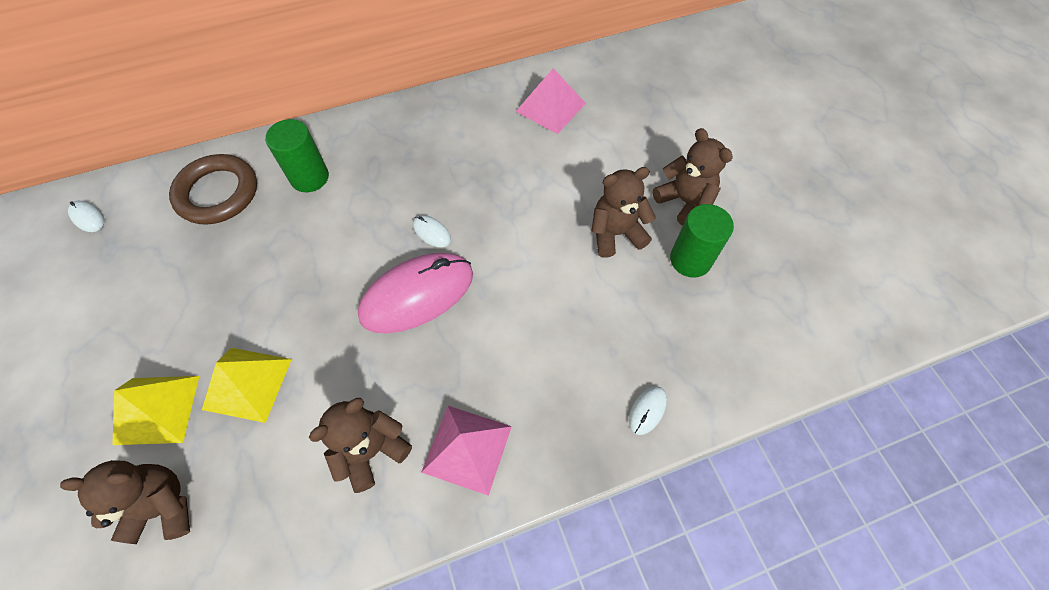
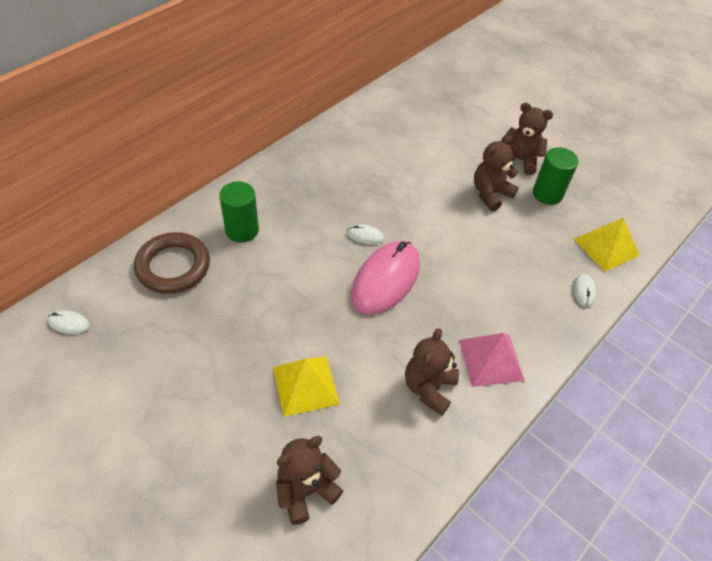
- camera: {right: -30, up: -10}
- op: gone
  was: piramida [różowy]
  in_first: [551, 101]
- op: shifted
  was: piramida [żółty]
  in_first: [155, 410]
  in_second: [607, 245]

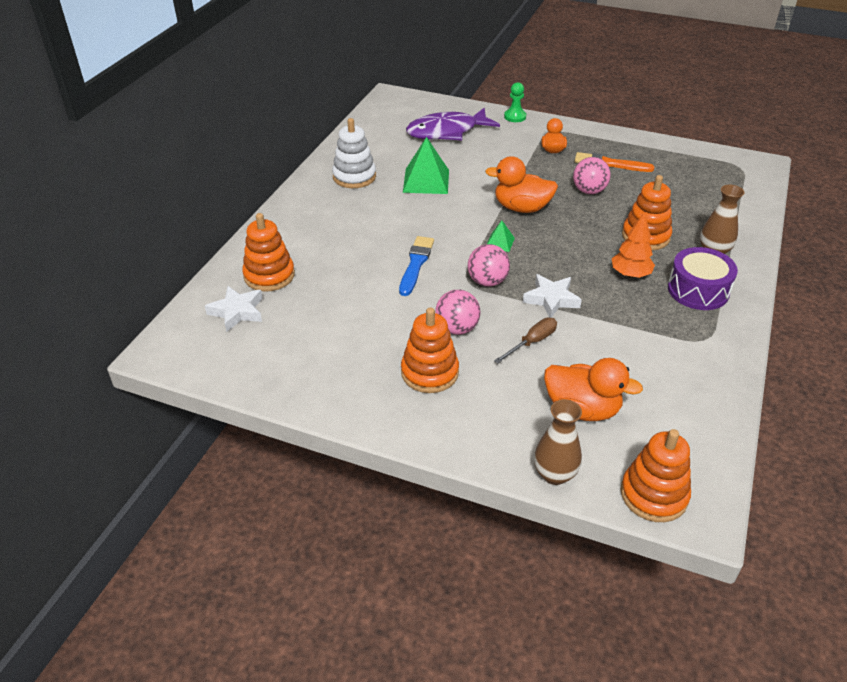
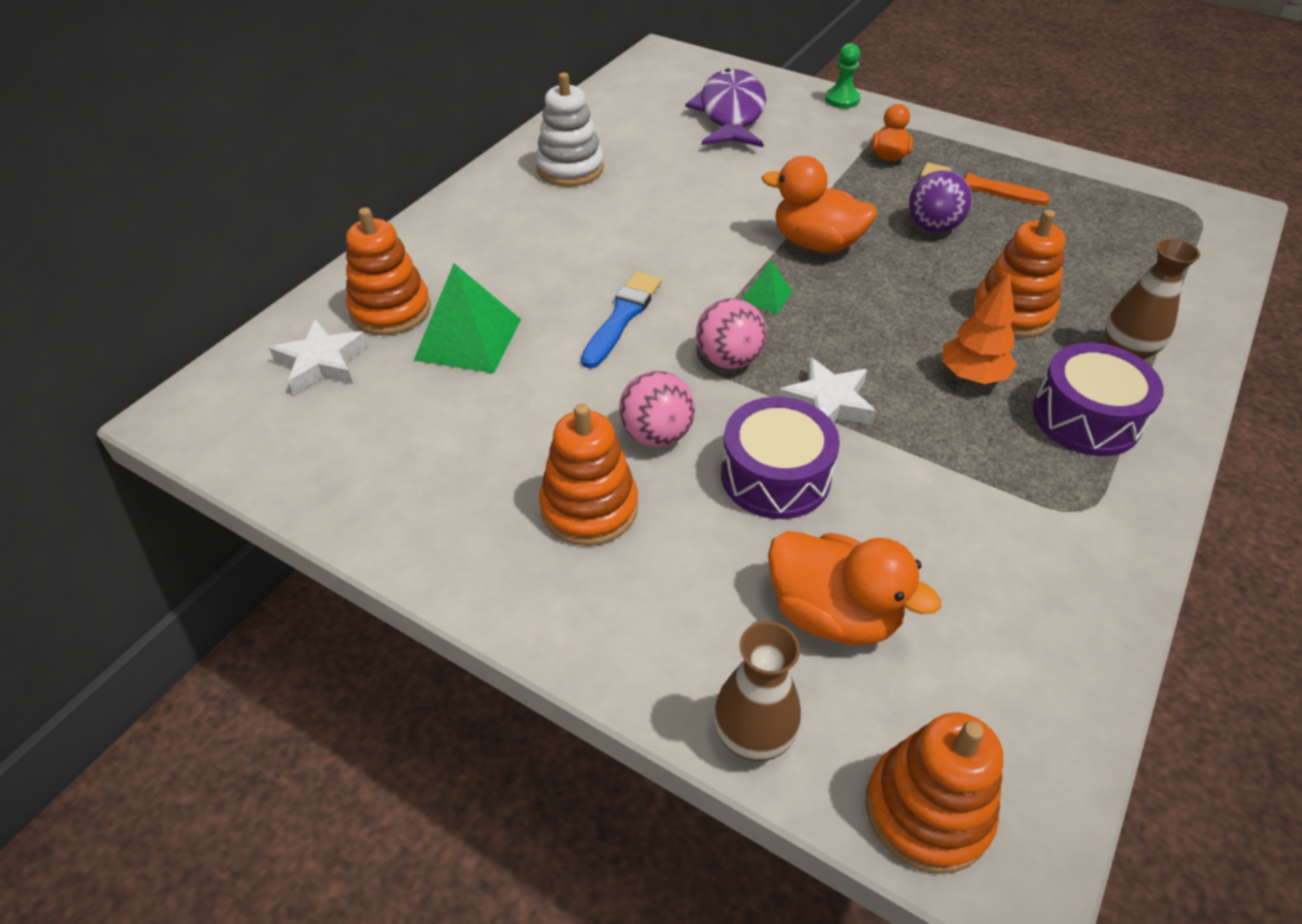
- camera: {right: 10, up: 5}
- op: shifted
  was: piramida [zielony]
  in_first: [426, 165]
  in_second: [467, 318]
- op: swapped
  was: śrubokręt [brązowy]
  now: bęben [fioletowy]
  in_first: [525, 340]
  in_second: [780, 458]
- op: repainted
  was: piłka [różowy]
  now: piłka [fioletowy]
  in_first: [592, 175]
  in_second: [940, 201]
- op: rotated
  was: ryba [fioletowy]
  in_first: [453, 124]
  in_second: [725, 107]
  clockwise: 105

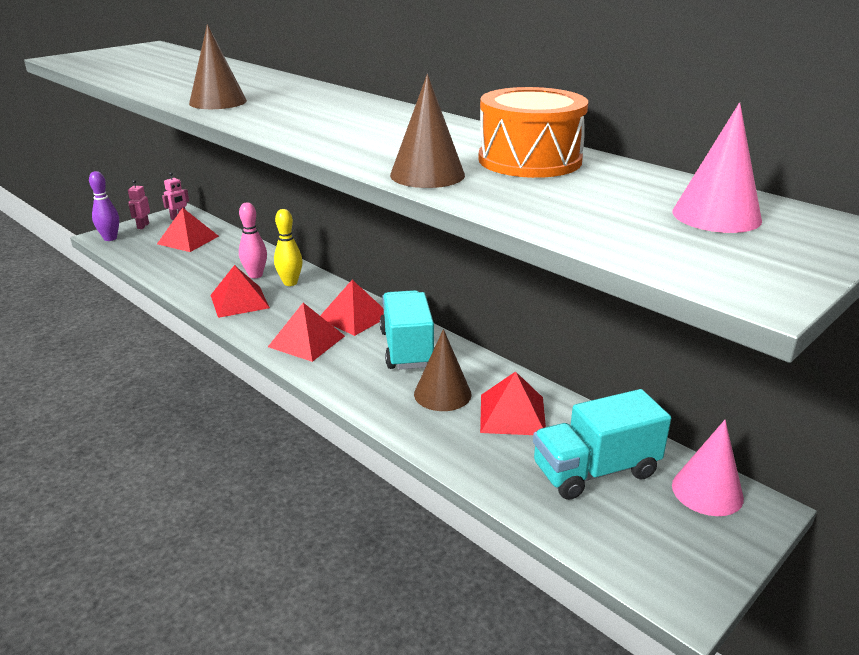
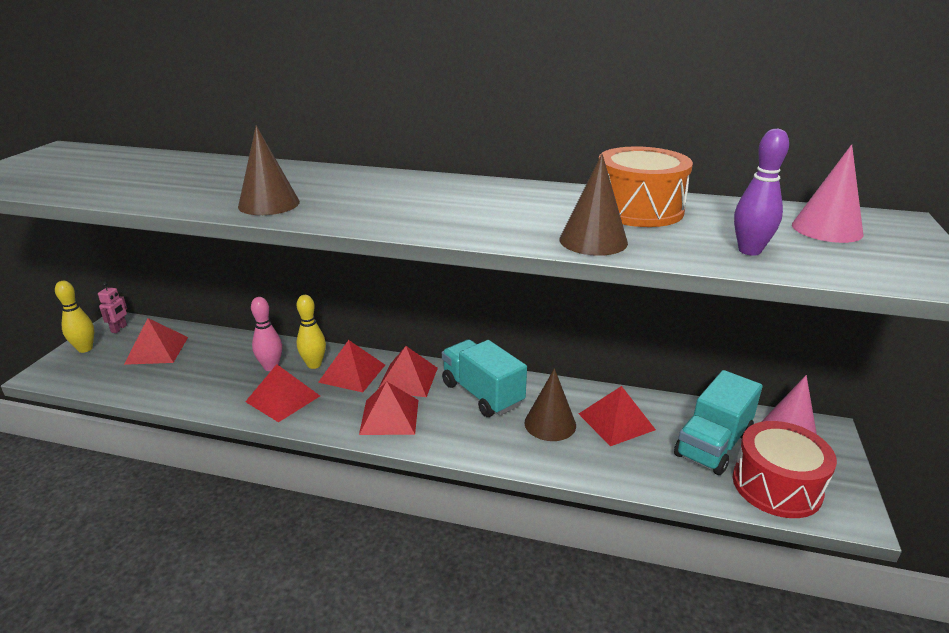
- camera: {right: -30, up: 0}
- op: new
  now: piramida [czerwony]
  in_second: [351, 366]
- op: new
  now: bęben [czerwony]
  in_second: [785, 469]
- op: shifted
  was: kręgiel [fioletowy]
  in_first: [104, 206]
  in_second: [761, 192]
- op: swapped
  was: robot [różowy]
  now: kręgiel [żółty]
  in_first: [139, 204]
  in_second: [74, 317]

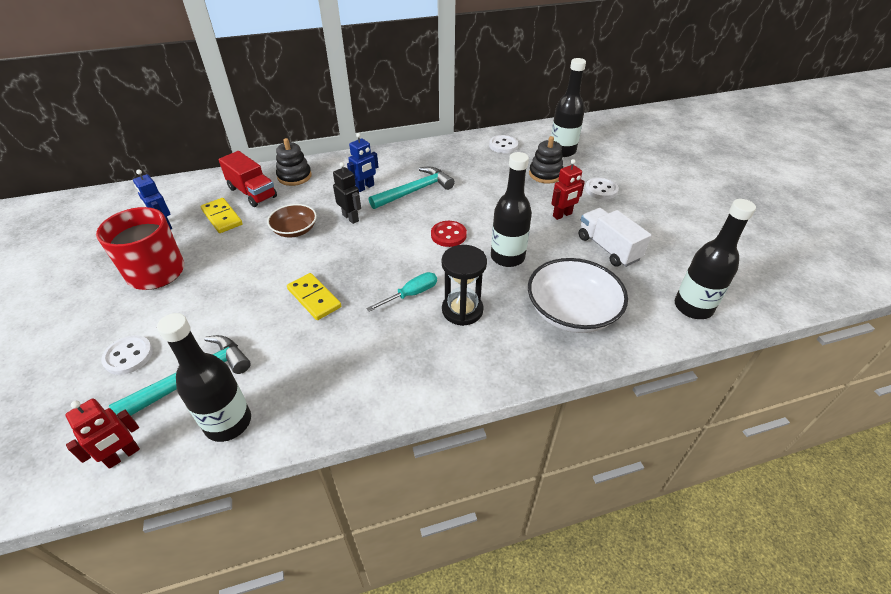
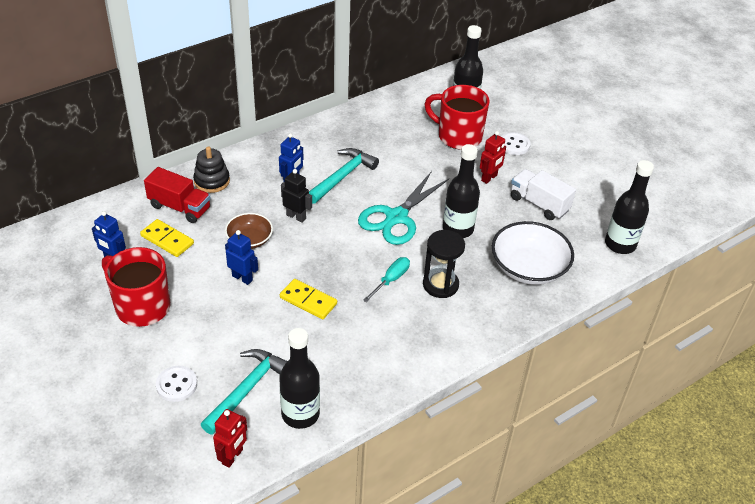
- camera: {right: -20, up: 0}
- op: gone
  was: guzik [biały]
  in_first: [503, 144]
- op: new
  now: robot [niebieski]
  in_second: [241, 257]
- op: swapped
  was: guzik [czerwony]
  now: nożyczki [turkusowy]
  in_first: [449, 234]
  in_second: [403, 208]
- op: swapped
  was: zabawka nakładanka [czarny]
  now: kubek [czerwony]
  in_first: [546, 160]
  in_second: [457, 117]

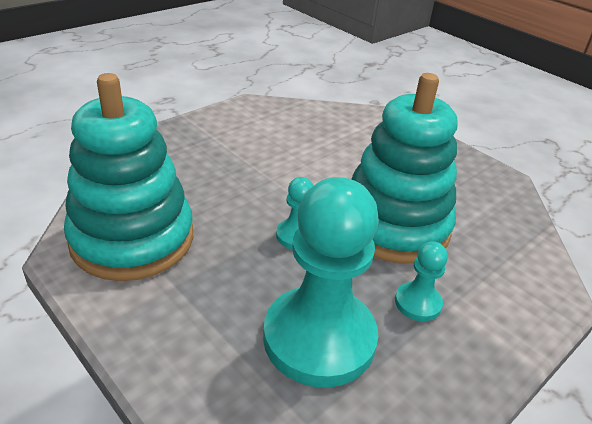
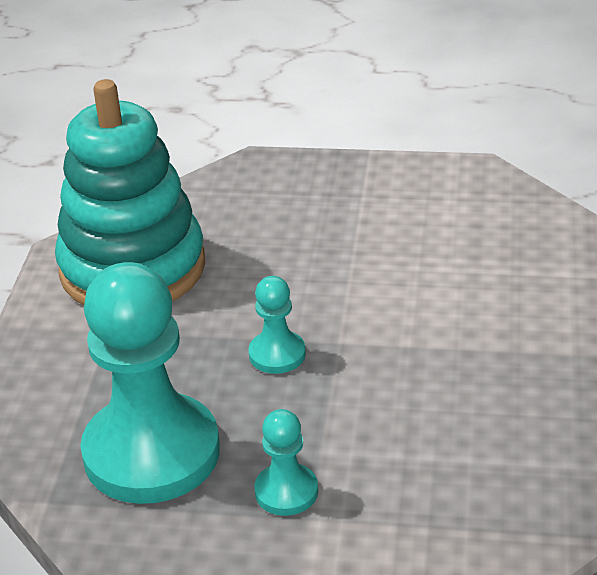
- camera: {right: 55, up: 0}
- op: gone
  was: zabawka nakładanka [turkusowy]
  in_first: [404, 168]

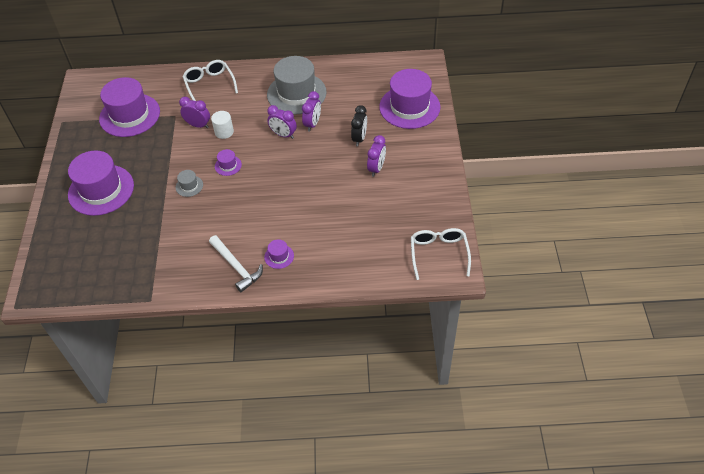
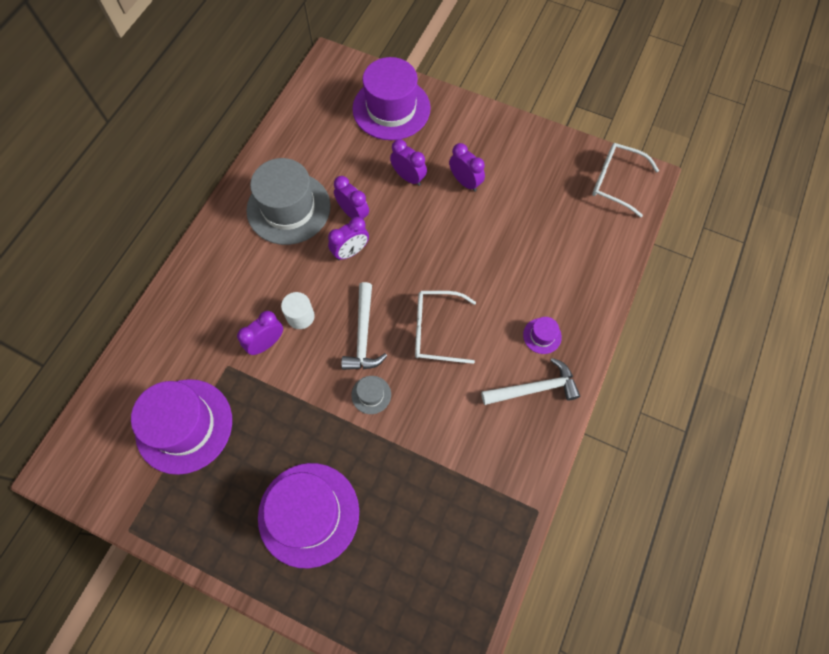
- camera: {right: -65, up: 15}
- op: shifted
  was: okulary [biały]
  in_first: [210, 80]
  in_second: [445, 327]
- op: swapped
  was: kapelusz [fioletowy]
  now: młotek [biały]
  in_first: [228, 162]
  in_second: [364, 326]
- op: repainted
  was: budzik [czarny]
  now: budzik [fioletowy]
  in_first: [359, 125]
  in_second: [408, 162]

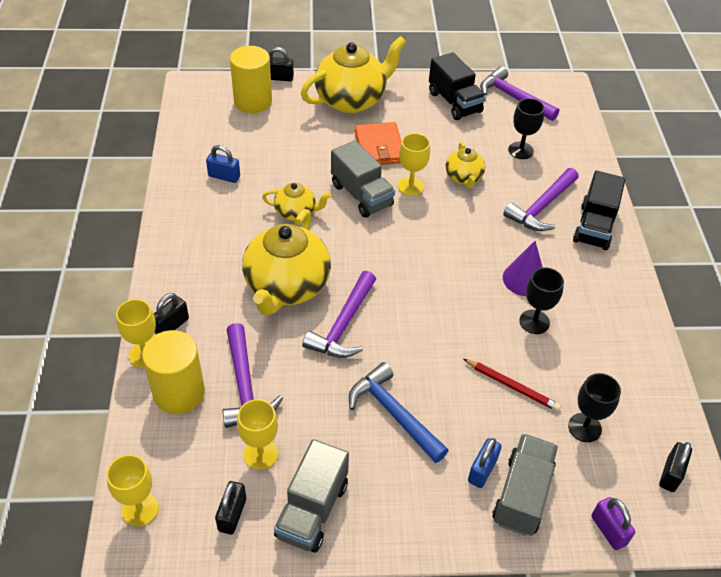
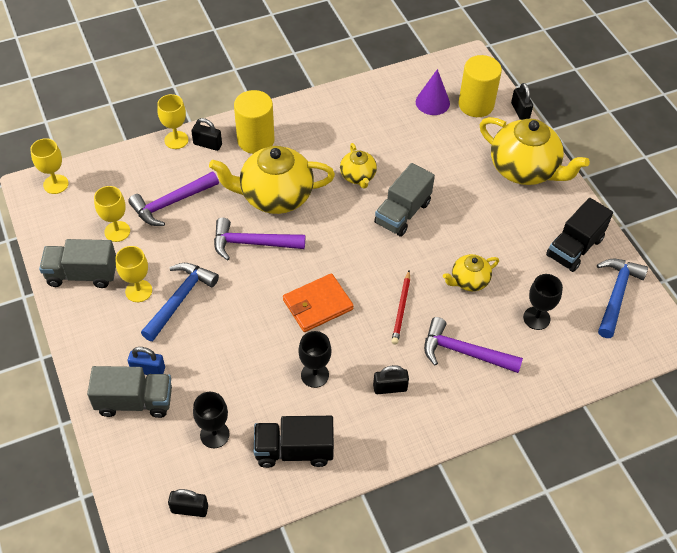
- camera: {right: 70, up: 5}
- op: gone
  was: kłódka [niebieski]
  in_first: [223, 164]
- op: gone
  was: kłódka [fioletowy]
  in_first: [613, 523]
- op: shifted
  was: walec [żółty]
  in_first: [173, 372]
  in_second: [254, 122]
- op: shifted
  was: kłódka [czarny]
  in_first: [230, 508]
  in_second: [391, 379]
- op: shifted
  was: portfel [pomarańczowy]
  in_first: [378, 143]
  in_second: [318, 302]
- op: shifted
  was: kielich [żółty]
  in_first: [414, 164]
  in_second: [133, 274]
- op: shifted
  was: ołówek [czerwony]
  in_first: [512, 385]
  in_second: [400, 308]
- op: shifted
  was: stożek [fioletowy]
  in_first: [523, 268]
  in_second: [433, 92]
- op: shifted
  was: ciężarówka [czarny]
  in_first: [599, 210]
  in_second: [294, 442]
- op: repainted
  was: młotek [fioletowy]
  now: młotek [niebieski]
  in_first: [519, 93]
  in_second: [622, 298]

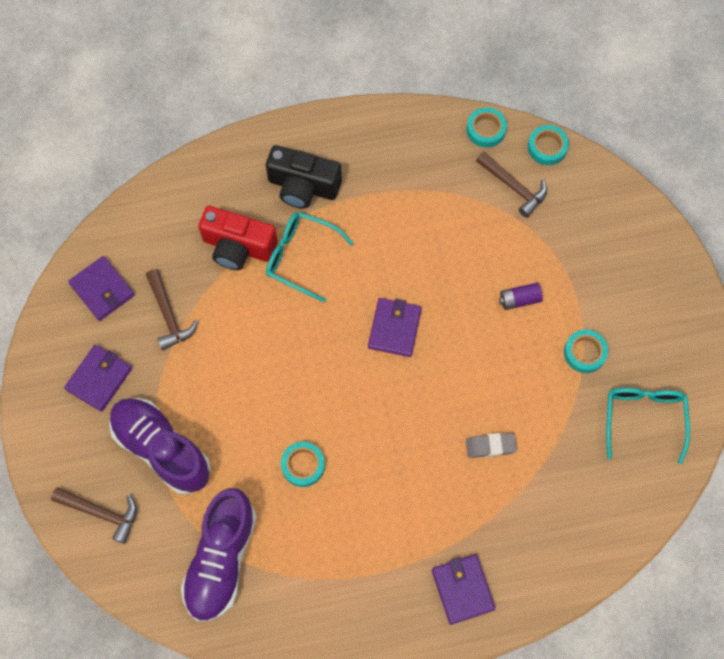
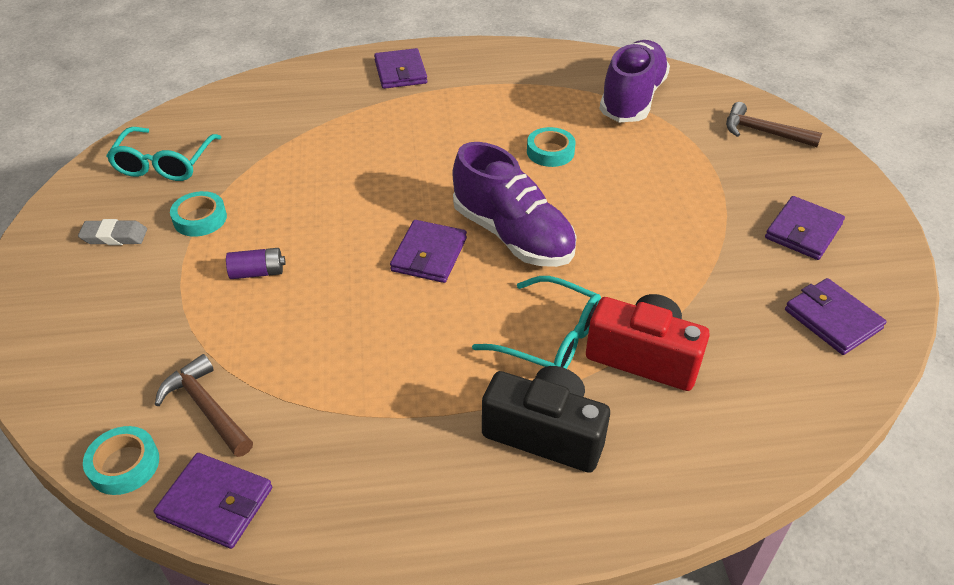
- camera: {right: -175, up: -25}
- op: gone
  was: młotek [brązowy]
  in_first: [172, 309]
- op: shifted
  was: but [fioletowy]
  in_first: [160, 446]
  in_second: [515, 204]
- op: shifted
  was: gumka do mazania [szary]
  in_first: [491, 445]
  in_second: [112, 232]
- op: swapped
  was: taśma klejąca [turkusowy]
  now: portfel [fioletowy]
  in_first: [487, 127]
  in_second: [213, 501]

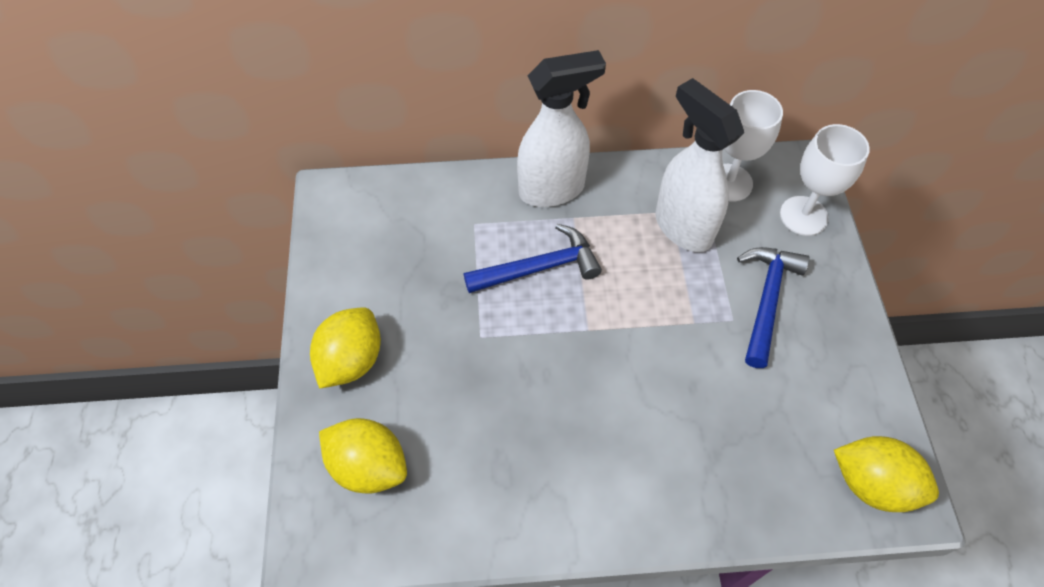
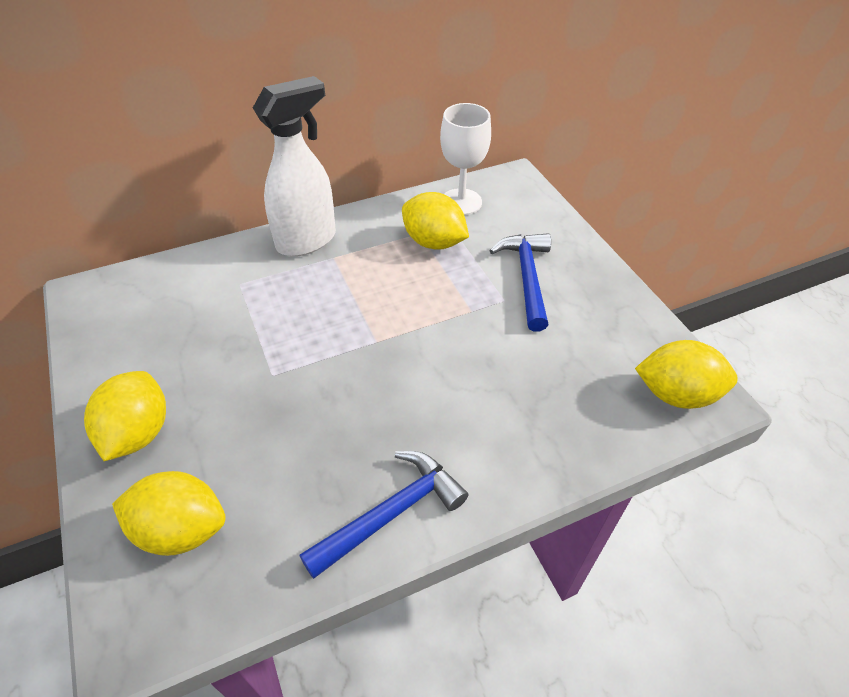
- camera: {right: -20, up: -10}
- op: gone
  was: kielich [biały]
  in_first: [825, 180]
- op: shifted
  was: młotek [niebieski]
  in_first: [533, 258]
  in_second: [383, 515]
- op: swapped
  was: spryskiwacz [biały]
  now: cytryna [żółty]
  in_first: [699, 165]
  in_second: [435, 221]

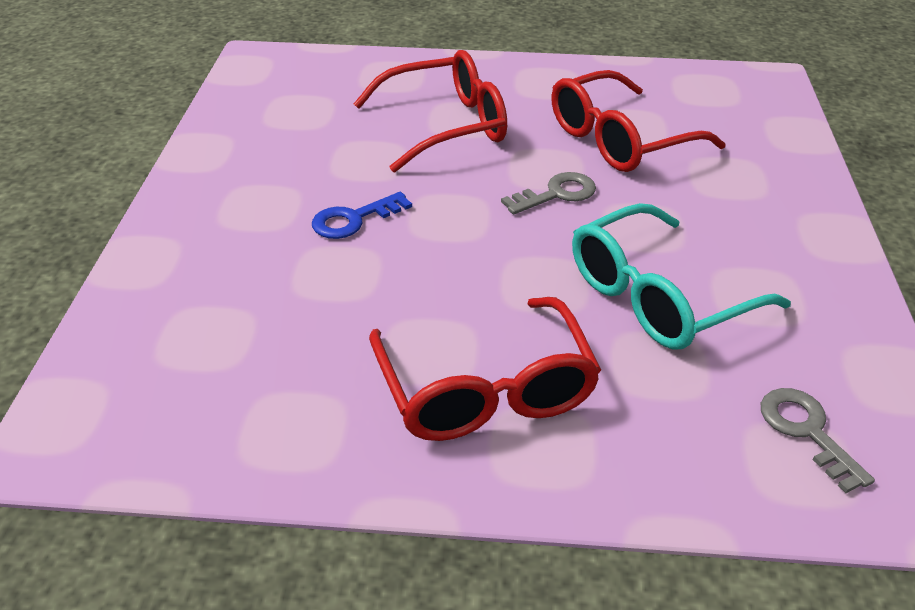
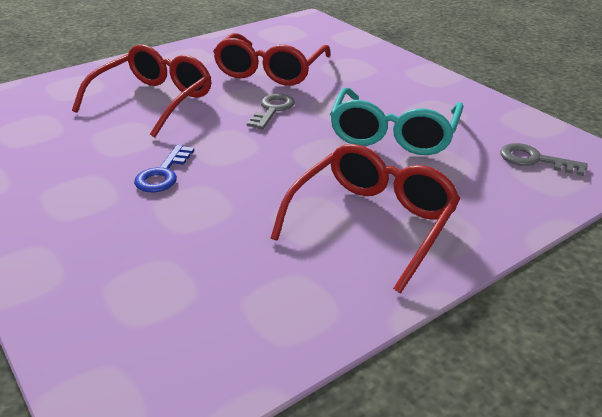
- camera: {right: -40, up: -5}
- op: rotated
  was: okulary [czerwony]
  in_first: [485, 369]
  in_second: [365, 218]
  clockwise: -90

